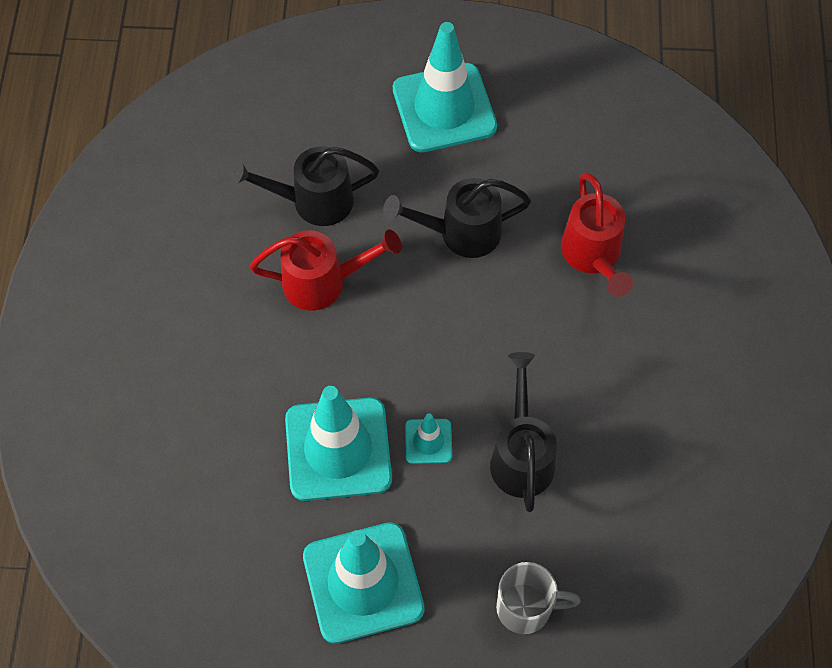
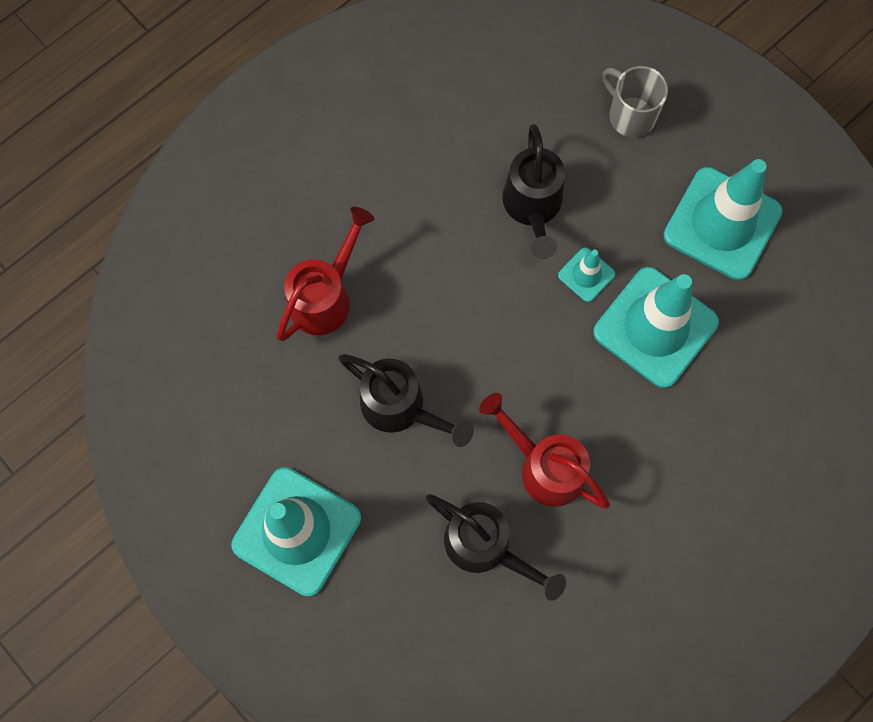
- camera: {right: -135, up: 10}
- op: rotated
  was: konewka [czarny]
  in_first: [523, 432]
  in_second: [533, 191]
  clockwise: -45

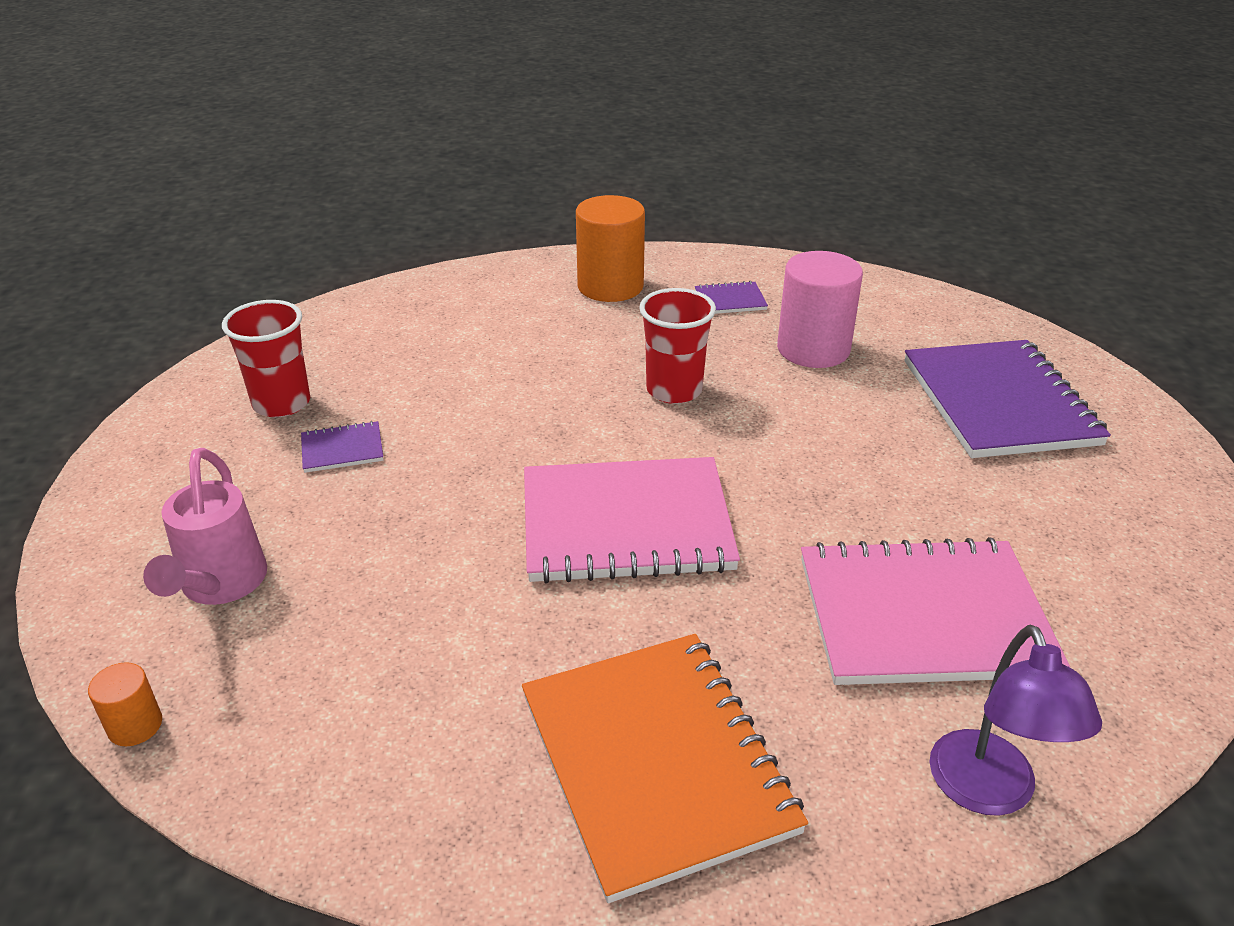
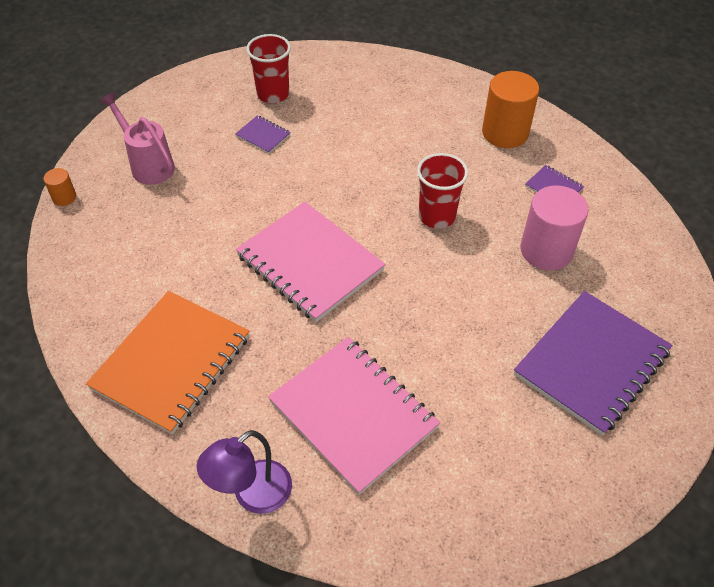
- camera: {right: 50, up: 15}
- op: rotated
  was: konewka [różowy]
  in_first: [205, 526]
  in_second: [137, 138]
  clockwise: 90

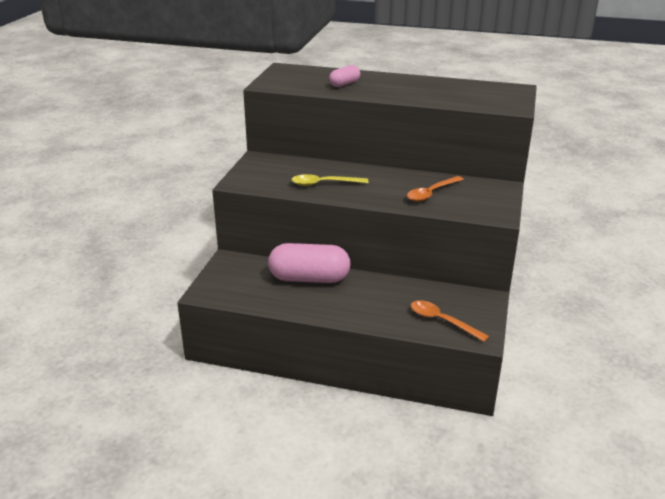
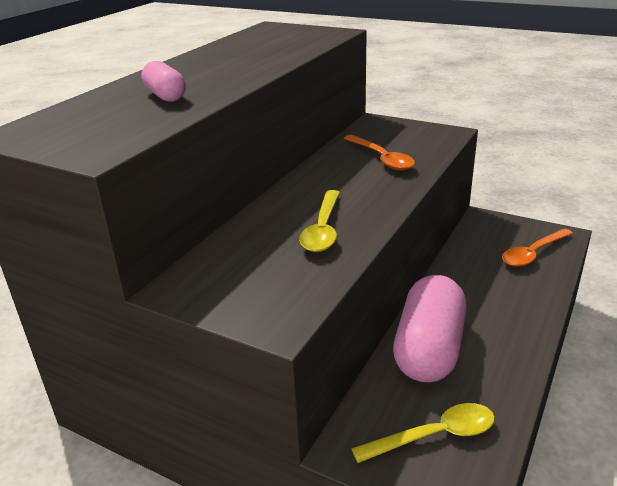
- camera: {right: -75, up: 0}
- op: new
  now: łyżka [żółty]
  in_second: [423, 433]

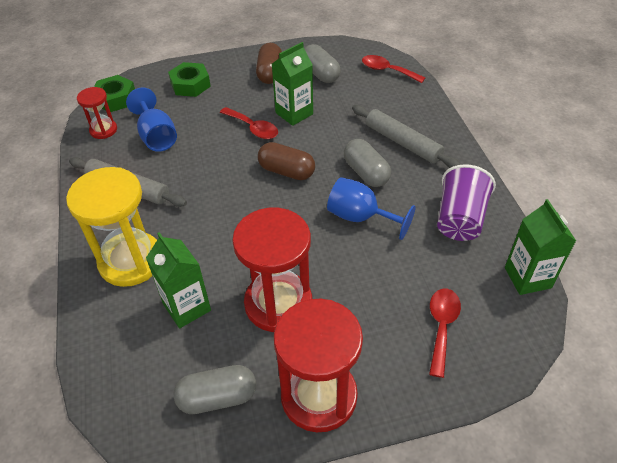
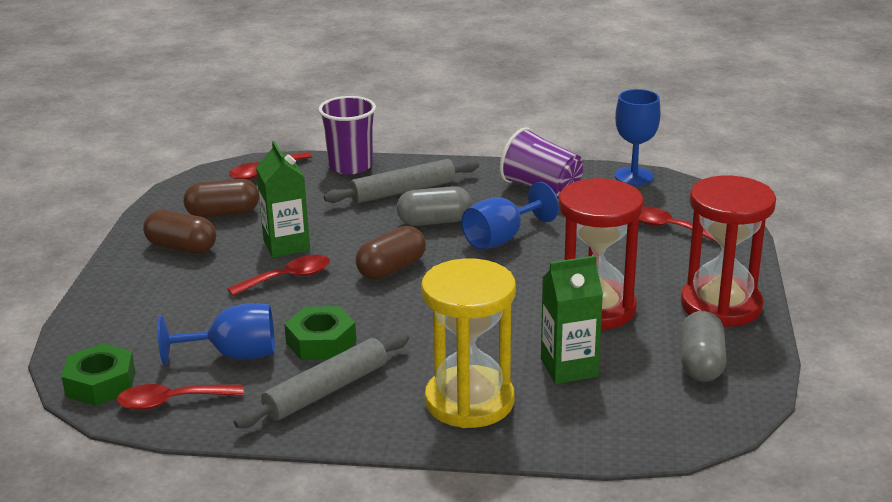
- camera: {right: -70, up: -20}
- op: new
  now: szklanka [fioletowy]
  in_second: [347, 135]
- op: shifted
  was: nakrętka [zielony]
  in_first: [189, 79]
  in_second: [320, 333]
- op: swapped
  was: klepsydra [czerwony]
  now: łyżka [czerwony]
  in_first: [97, 113]
  in_second: [180, 397]
- op: swapped
  was: karton mleka [zielony]
  now: kielich [niebieski]
  in_first: [540, 247]
  in_second: [638, 137]
- op: repainted
  was: kapsułka [szary]
  now: kapsułka [brązowy]
  in_first: [322, 63]
  in_second: [221, 198]

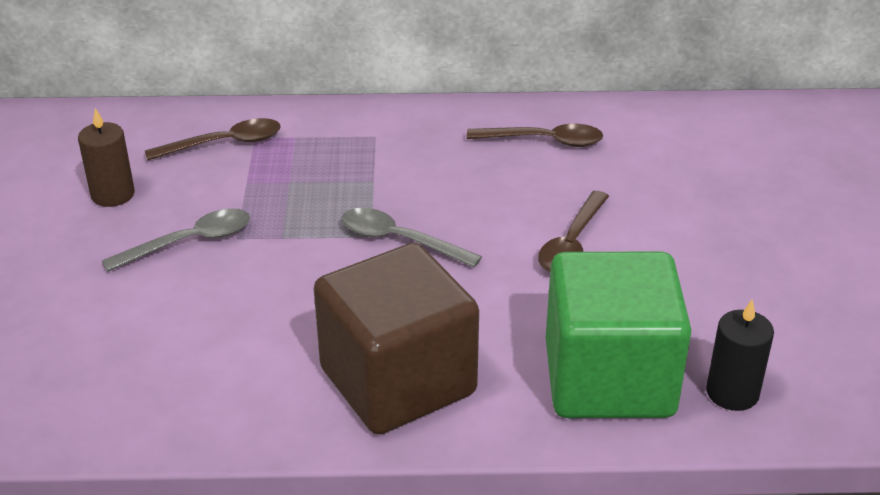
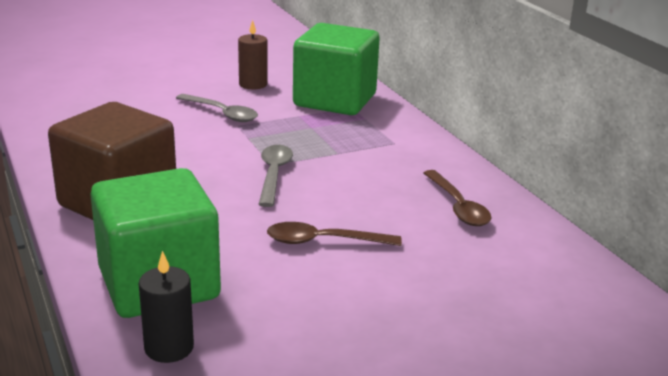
- camera: {right: 65, up: -10}
- op: swapped
  was: łyżka [brązowy]
  now: sześcian [zielony]
  in_first: [212, 139]
  in_second: [336, 69]

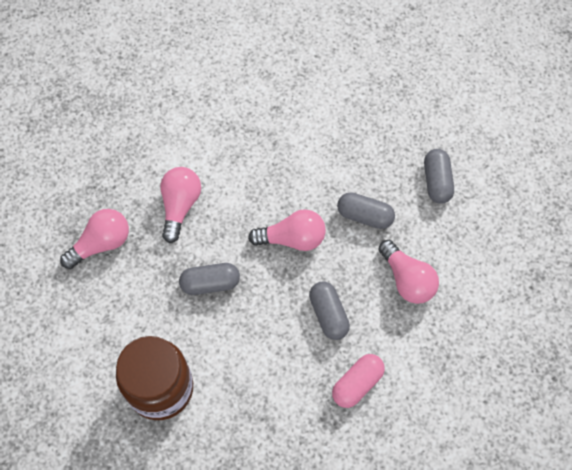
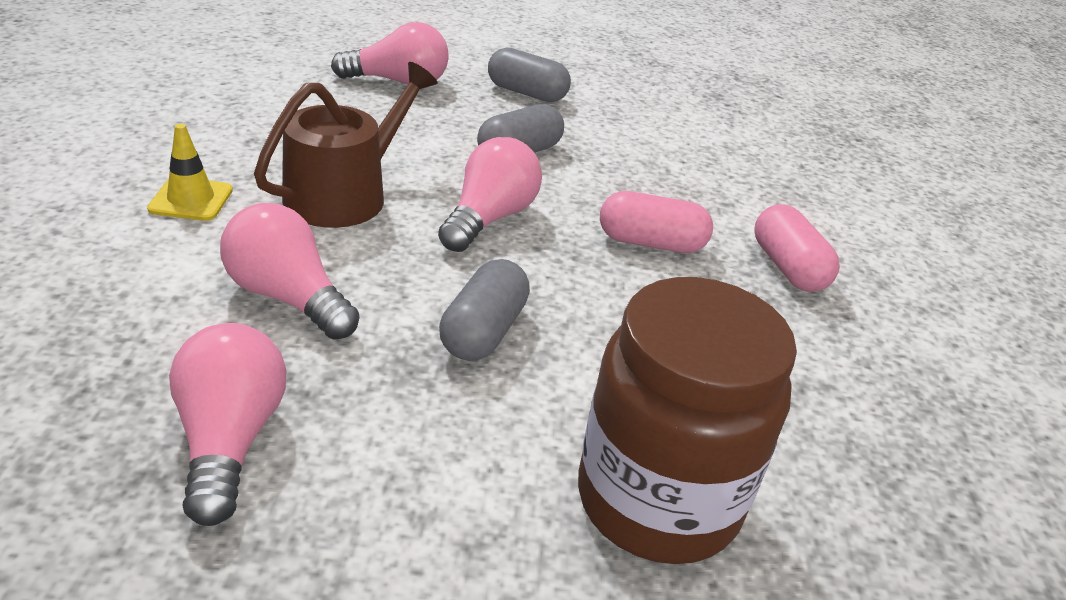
- camera: {right: -65, up: -30}
- op: new
  now: pachołek [żółty]
  in_second: [190, 172]
- op: new
  now: konewka [brązowy]
  in_second: [346, 145]
- op: shifted
  was: żarówka [różowy]
  in_first: [408, 272]
  in_second: [390, 53]
- op: repainted
  was: kapsułka [szary]
  now: kapsułka [różowy]
  in_first: [329, 311]
  in_second: [656, 222]

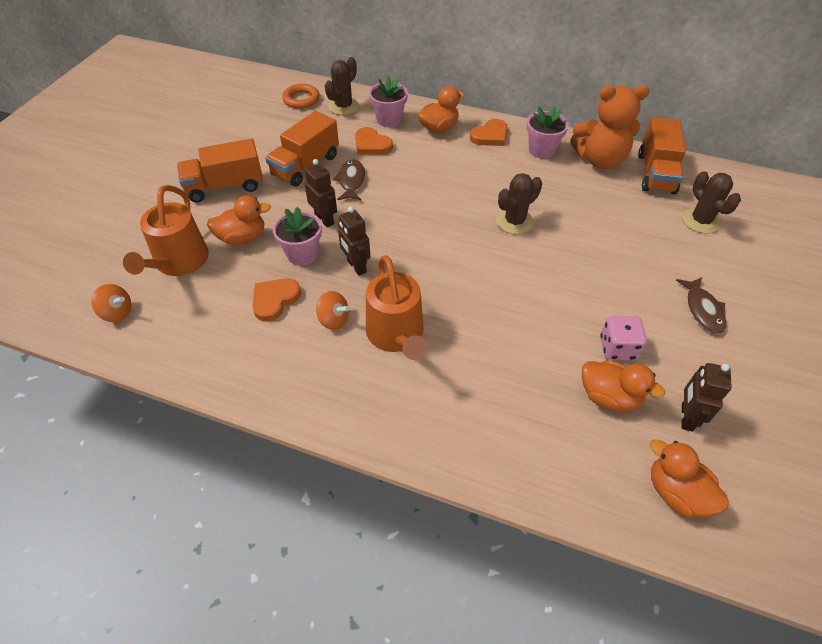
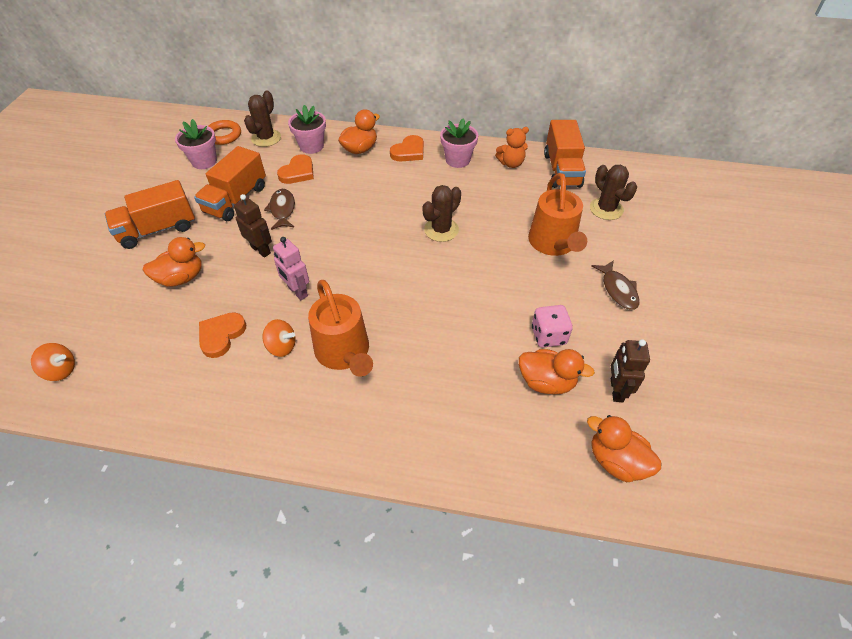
- camera: {right: -10, up: 0}
- op: shifted
  was: konewka [pomarańczowy]
  in_first: [166, 230]
  in_second: [557, 214]
- op: shifted
  was: doniczka [różowy]
  in_first: [297, 236]
  in_second: [196, 144]
- op: repainted
  was: robot [brązowy]
  now: robot [różowy]
  in_first: [354, 241]
  in_second: [291, 268]
- op: rotated
  was: serce [pomarańczowy]
  in_first: [374, 141]
  in_second: [295, 169]
  clockwise: -90
- op: scaled
  was: miś [pomarańczowy]
  in_first: [610, 127]
  in_second: [512, 147]
  ratio: 0.55

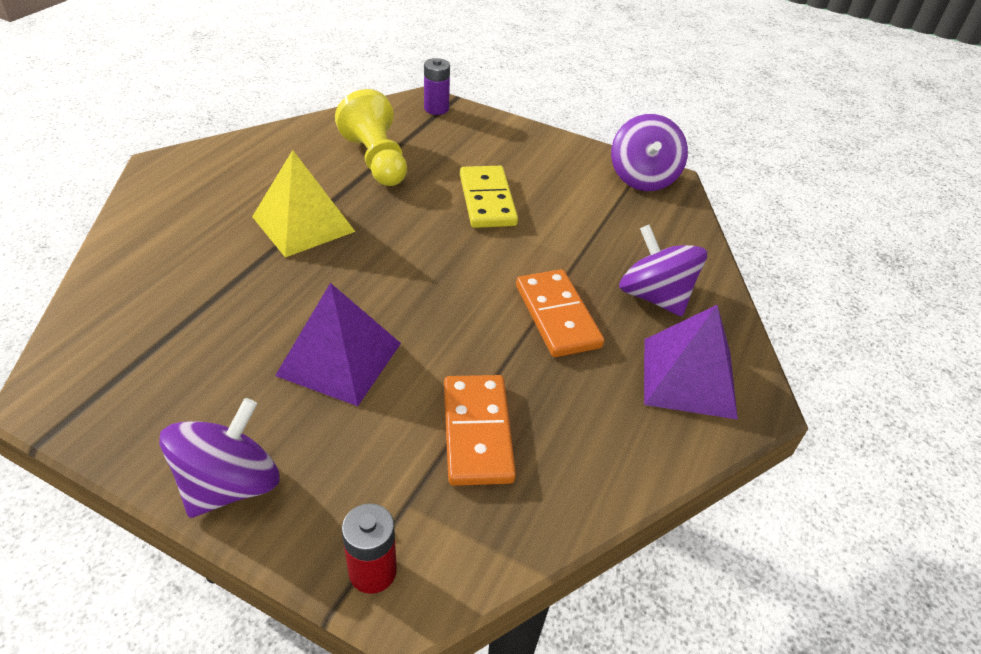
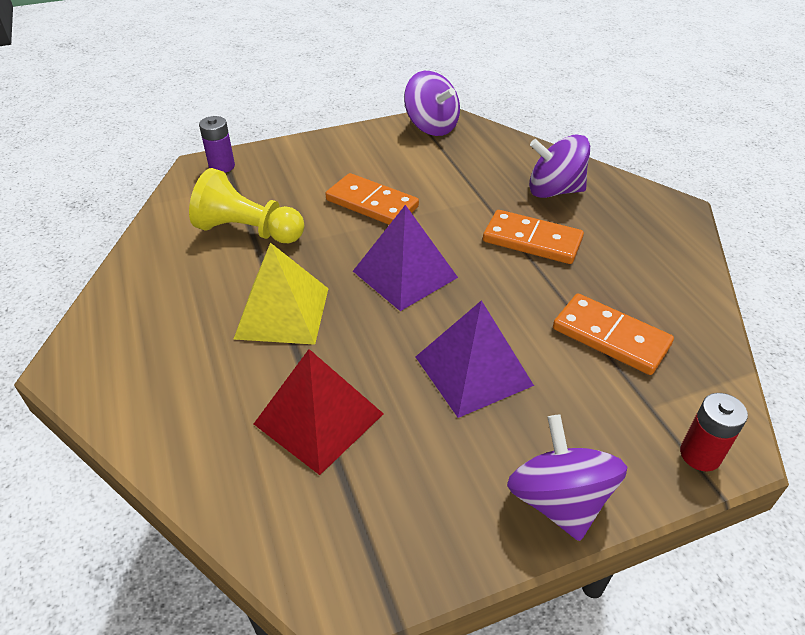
- camera: {right: -45, up: 0}
- op: new
  now: piramida [czerwony]
  in_second: [319, 412]
- op: shifted
  was: piramida [fioletowy]
  in_first: [691, 362]
  in_second: [405, 258]
- op: repainted
  was: kostka domina [żółty]
  now: kostka domina [pomarańczowy]
  in_first: [489, 197]
  in_second: [372, 199]

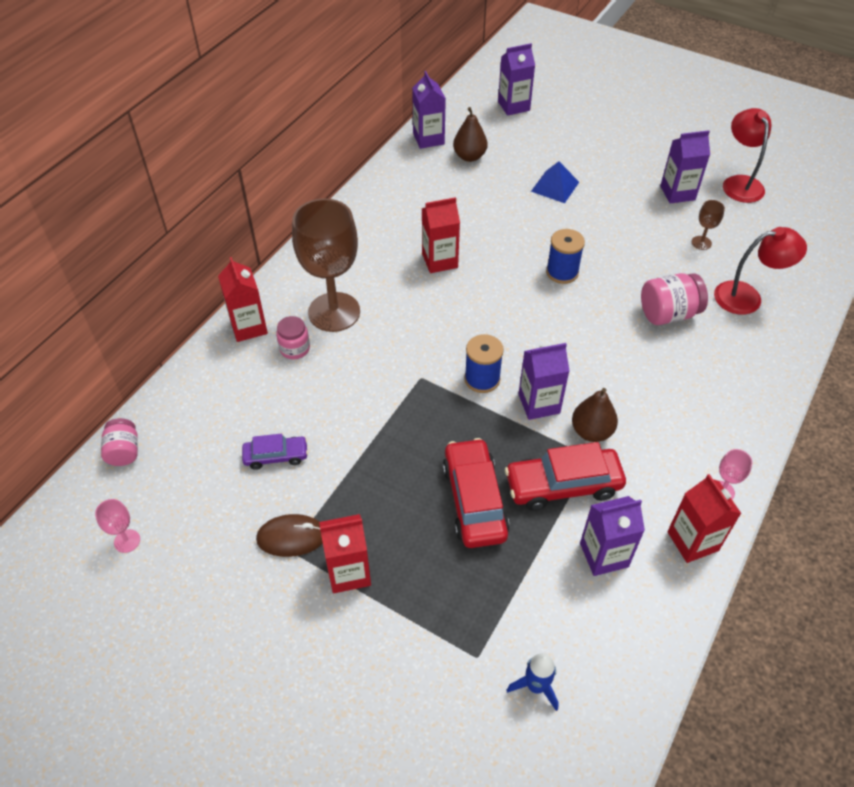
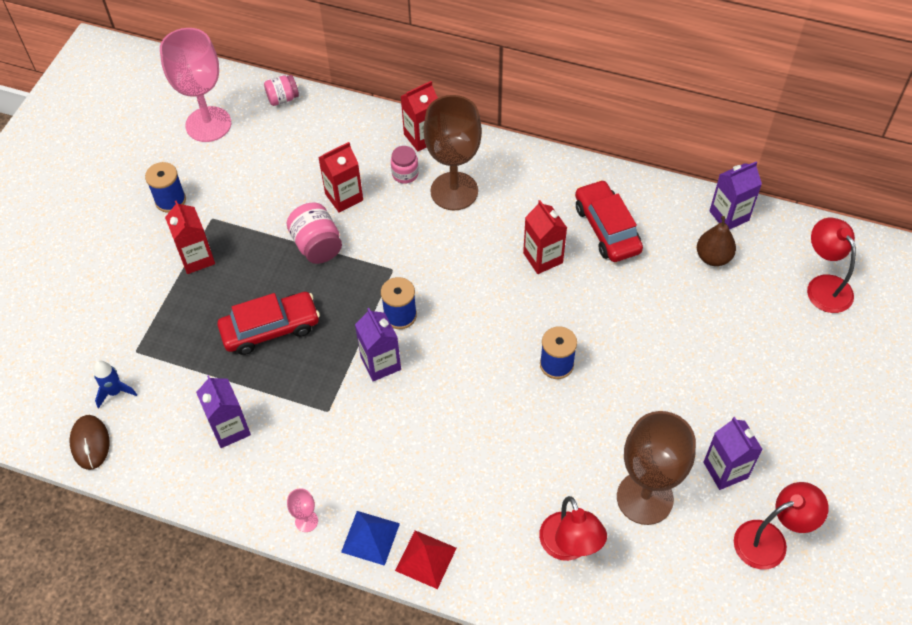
- camera: {right: 80, up: 5}
- op: gone
  was: samochód [fioletowy]
  in_first: [275, 451]
- op: gone
  was: gruszka [brązowy]
  in_first: [595, 415]
- op: new
  now: szpulka [niebieski]
  in_second: [165, 187]
- op: new
  now: piramida [czerwony]
  in_second: [426, 559]
- op: shifted
  was: myszka [brązowy]
  in_first: [289, 535]
  in_second: [90, 442]
- op: shifted
  was: samochód [czerwony]
  in_first: [565, 476]
  in_second: [609, 221]
- op: shifted
  was: piramida [niebieski]
  in_first: [555, 182]
  in_second: [370, 538]
- op: shifted
  was: słoik [różowy]
  in_first: [674, 299]
  in_second: [314, 233]
- op: shifted
  was: karton mleka [czerwony]
  in_first: [704, 518]
  in_second: [340, 177]
- op: swapped
  was: karton mleka [fioletowy]
  now: lampka [czerwony]
  in_first: [516, 79]
  in_second: [831, 265]
- op: scaled
  was: kielich [różowy]
  in_first: [117, 526]
  in_second: [195, 85]
  ratio: 2.46
- op: scaled
  was: kielich [brązowy]
  in_first: [708, 225]
  in_second: [656, 468]
  ratio: 2.46

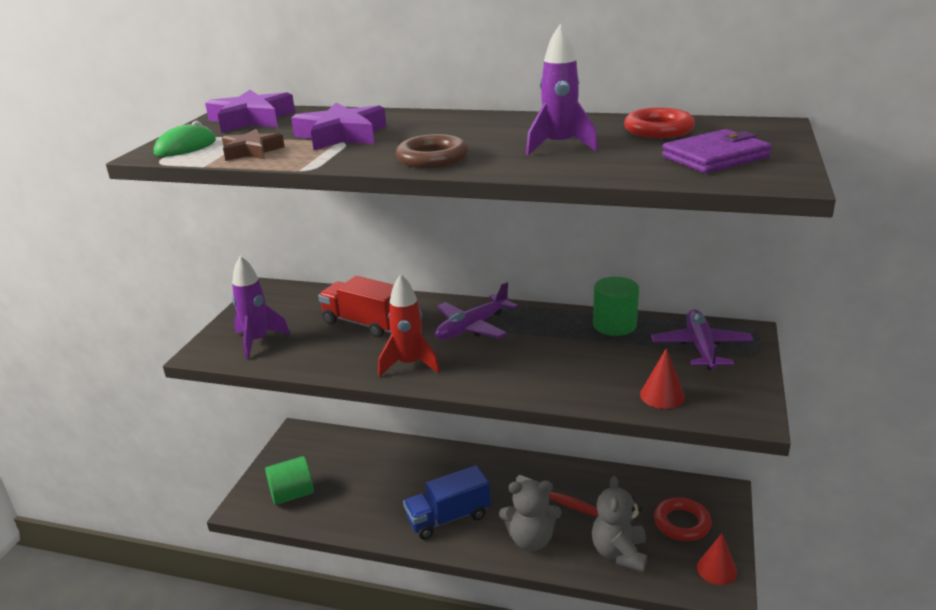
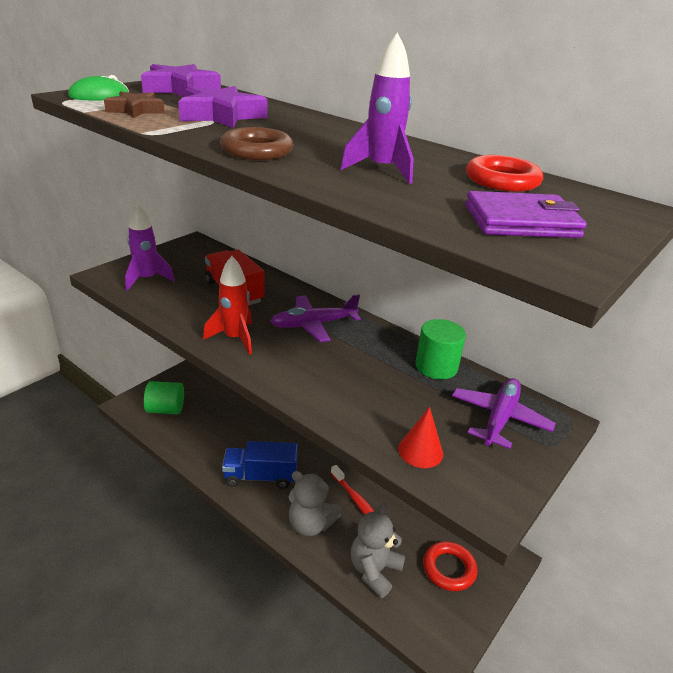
- camera: {right: 20, up: 5}
- op: gone
  was: stożek [czerwony]
  in_first: [717, 559]

